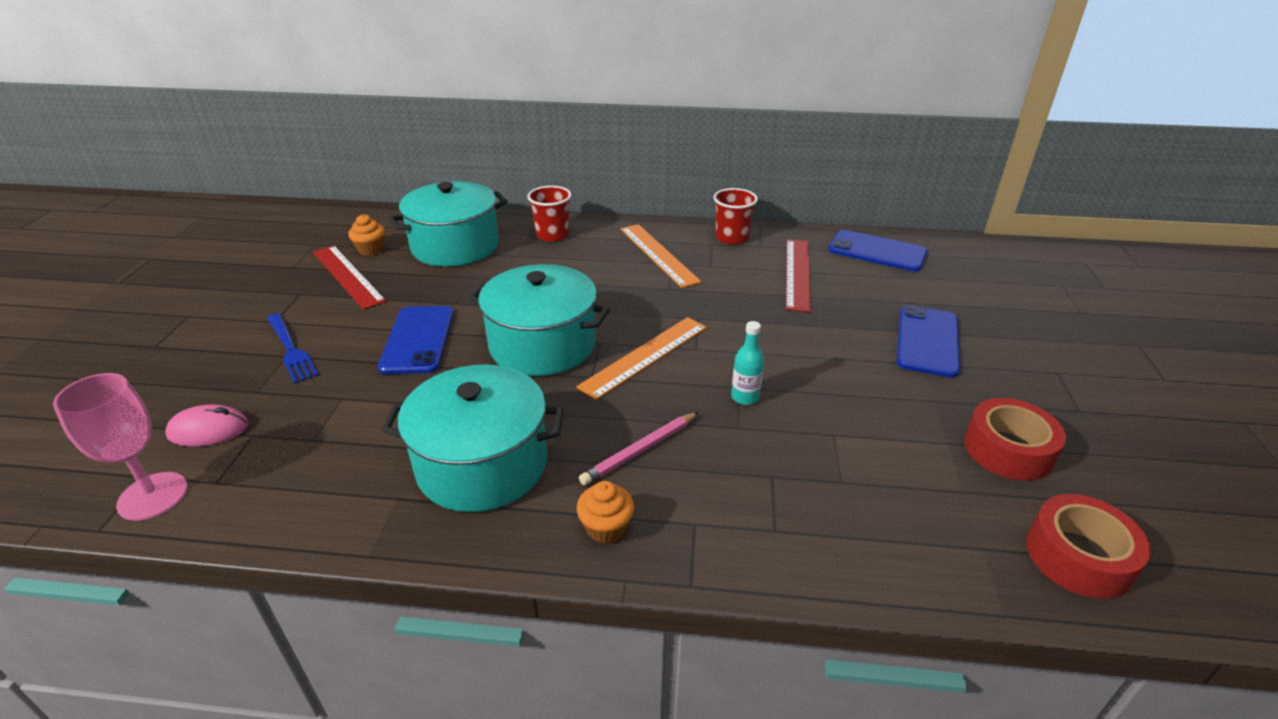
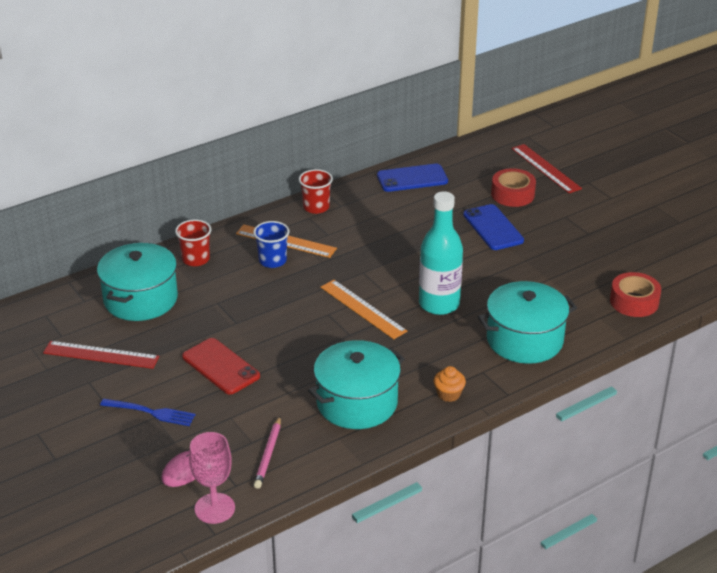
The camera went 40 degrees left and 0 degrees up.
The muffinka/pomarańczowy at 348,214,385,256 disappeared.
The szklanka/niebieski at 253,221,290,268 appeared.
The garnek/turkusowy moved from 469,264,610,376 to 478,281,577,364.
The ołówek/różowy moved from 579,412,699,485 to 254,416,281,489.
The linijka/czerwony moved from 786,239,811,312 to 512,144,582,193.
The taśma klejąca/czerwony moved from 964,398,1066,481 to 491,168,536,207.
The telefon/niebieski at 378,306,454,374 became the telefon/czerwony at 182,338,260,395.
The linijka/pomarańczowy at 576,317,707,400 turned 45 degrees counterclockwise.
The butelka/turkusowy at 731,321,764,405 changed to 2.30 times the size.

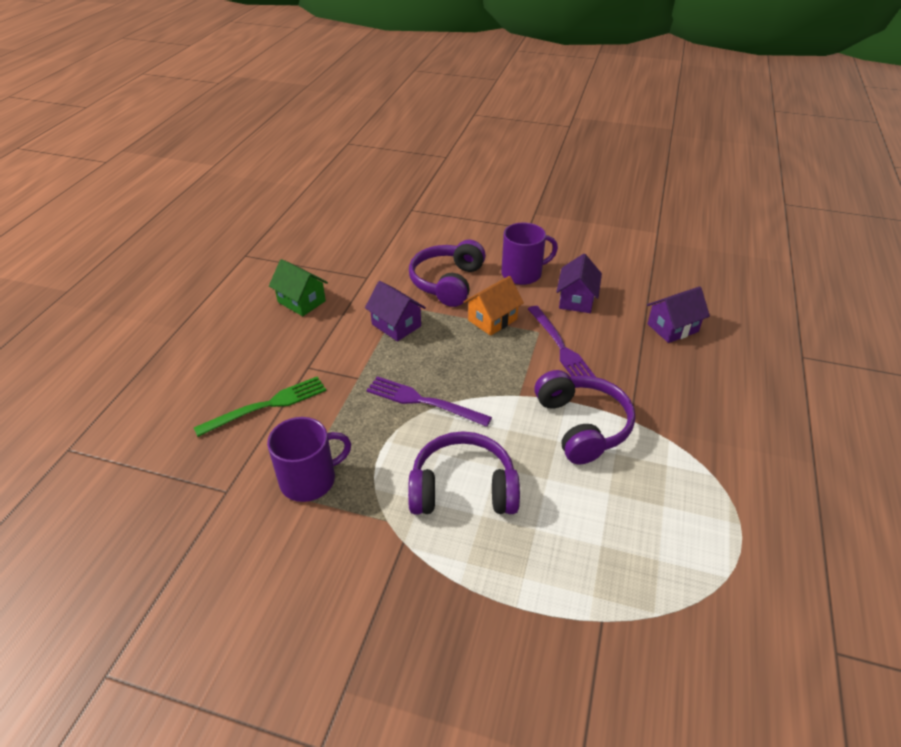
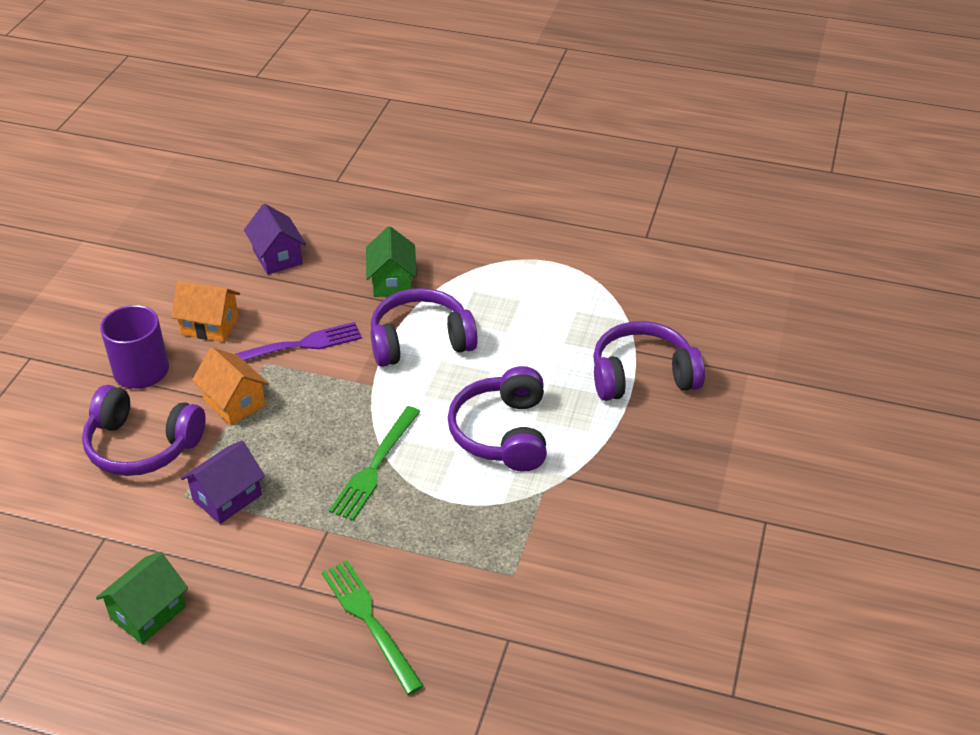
The camera went 90 degrees left and 0 degrees up.
The kubek/fioletowy at 267,417,351,502 disappeared.
The domek/zielony at 366,226,417,297 appeared.
The słuchawki/fioletowy at 593,321,705,401 appeared.
The widelec/fioletowy at 367,376,492,427 became the widelec/zielony at 329,406,421,521.
The domek/fioletowy at 556,254,602,313 became the domek/pomarańczowy at 171,281,240,342.

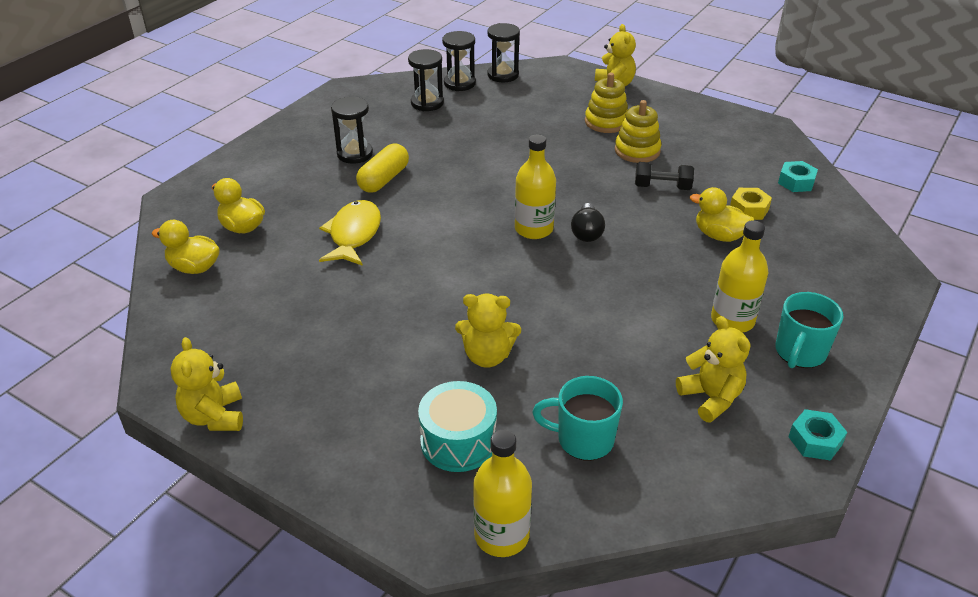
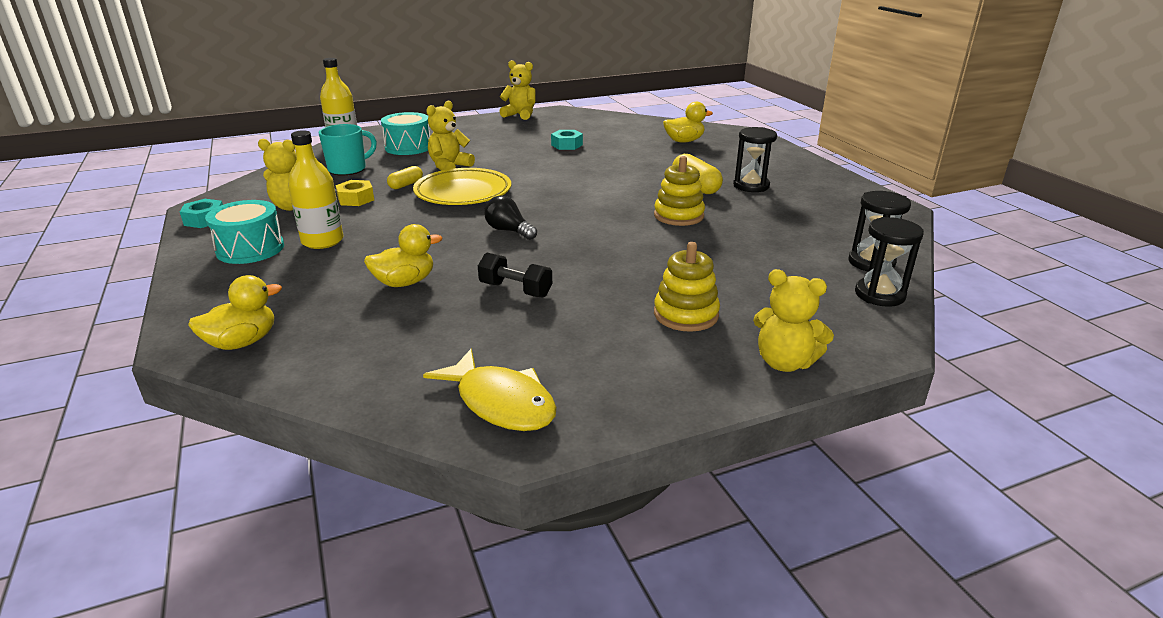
The camera went 125 degrees right and 10 degrees down.
The klepsydra/czarny at 408,49,444,111 disappeared.
The butelka/żółty at 515,134,556,239 disappeared.
The kapsułka/żółty at 387,166,423,189 appeared.
The talerz/żółty at 413,168,511,205 appeared.
The kaczka/żółty moved from 152,220,220,274 to 188,275,282,350.
The ryba/żółty moved from 319,200,381,266 to 423,349,557,431.
The zabawka nakładanka/żółty moved from 615,100,661,163 to 654,156,705,226.
The nakrętka/żółty moved from 730,188,772,220 to 336,180,374,206.
The nakrętka/turkusowy moved from 778,161,818,192 to 551,130,583,150.
The kubek/turkusowy at 775,292,843,368 was replaced by the bęben/turkusowy at 205,200,284,264.
The hantel/czarny at 635,162,694,190 turned 75 degrees clockwise.

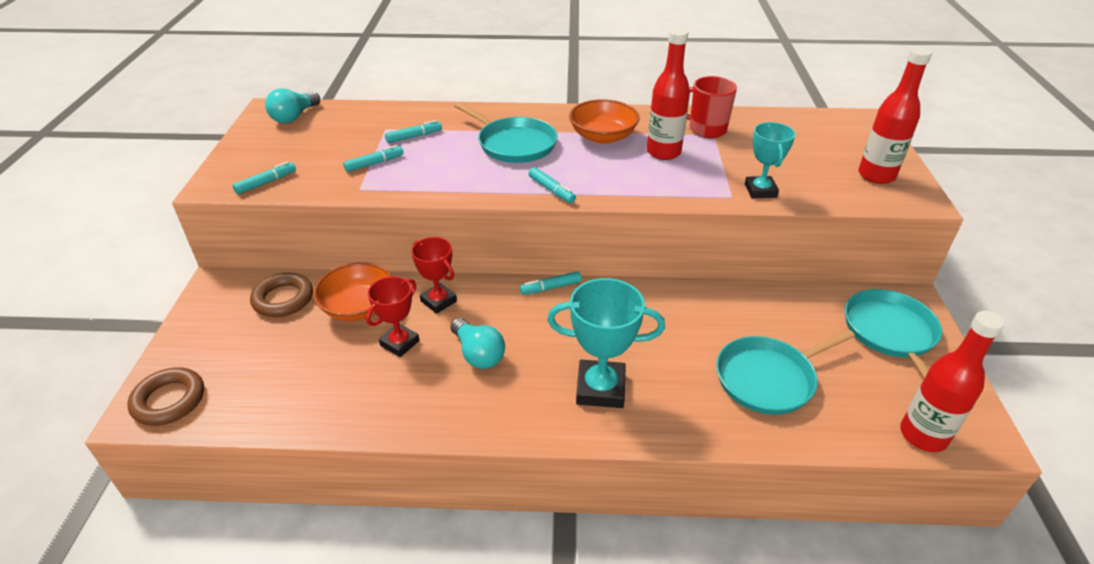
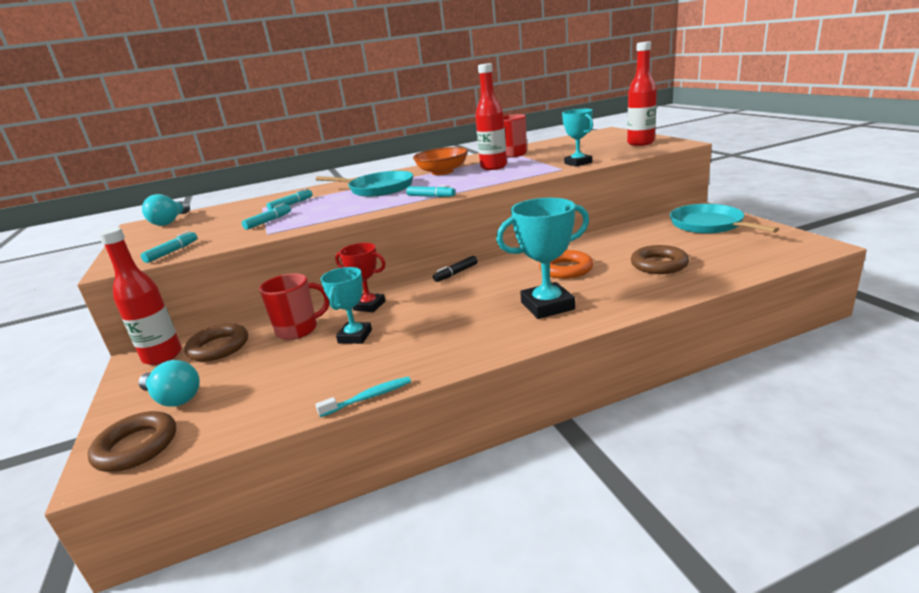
The camera went 20 degrees left and 15 degrees down.
The szczoteczka do zębów/turkusowy at 315,377,411,417 appeared.
The pierścień/pomarańczowy at 539,250,593,279 appeared.
The żarówka/turkusowy moved from 450,318,505,369 to 138,360,200,407.
The butelka/czerwony moved from 900,311,1004,452 to 98,228,182,365.
The miska/pomarańczowy at 313,262,392,321 was replaced by the kubek/czerwony at 259,273,330,340.
The patelnia/turkusowy at 716,329,855,415 was replaced by the pierścień/brązowy at 631,245,689,274.
The puchar/czerwony at 366,276,420,357 became the puchar/turkusowy at 320,267,372,344.
The flamaster/turkusowy at 520,271,581,295 became the flamaster/czarny at 433,256,478,282.

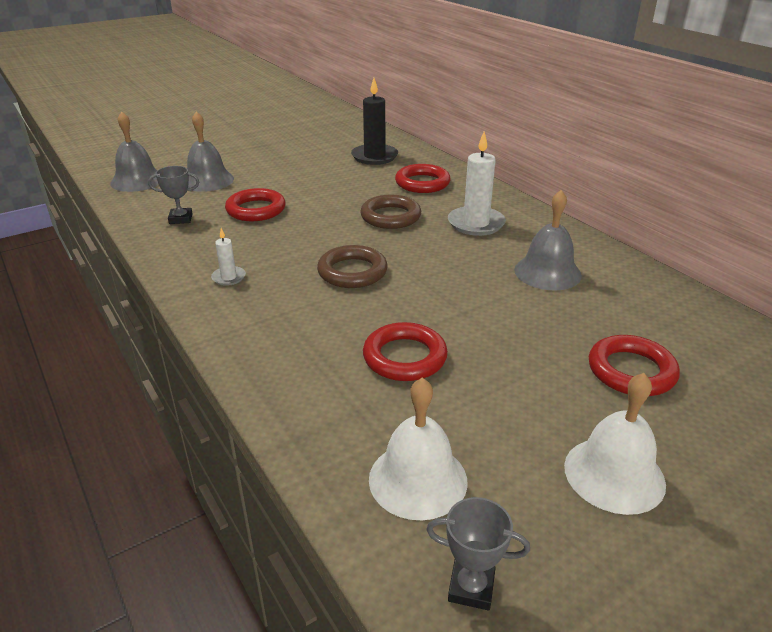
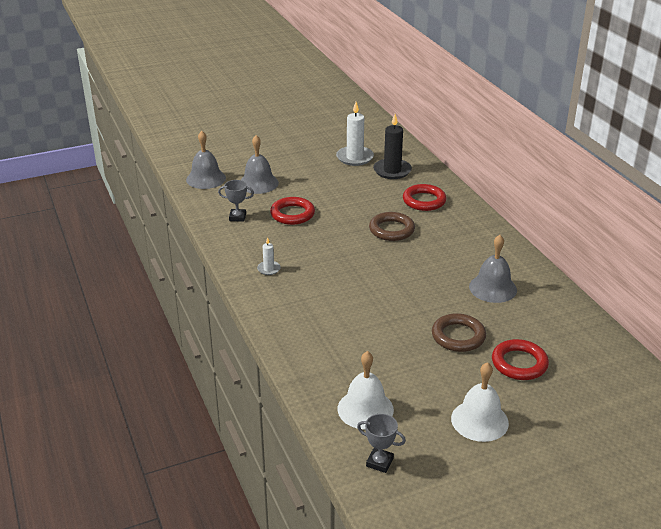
The camera went 10 degrees right and 0 degrees up.
The pierścień/czerwony at 363,322,448,381 disappeared.
The pierścień/brązowy moved from 317,245,387,288 to 432,313,486,352.
The świeca/biały moved from 448,131,506,236 to 336,102,374,166.

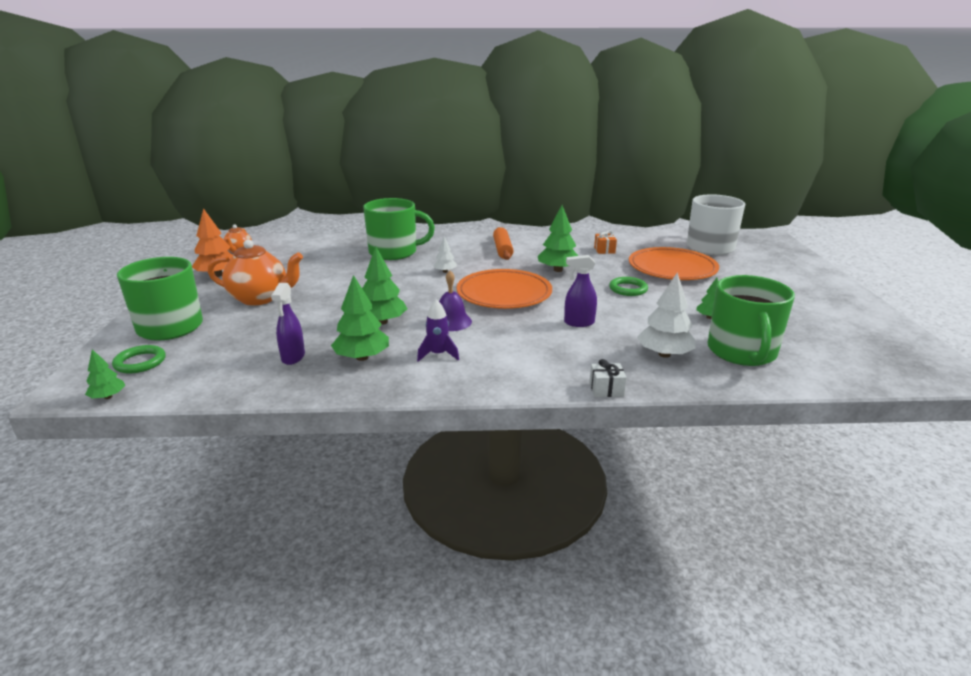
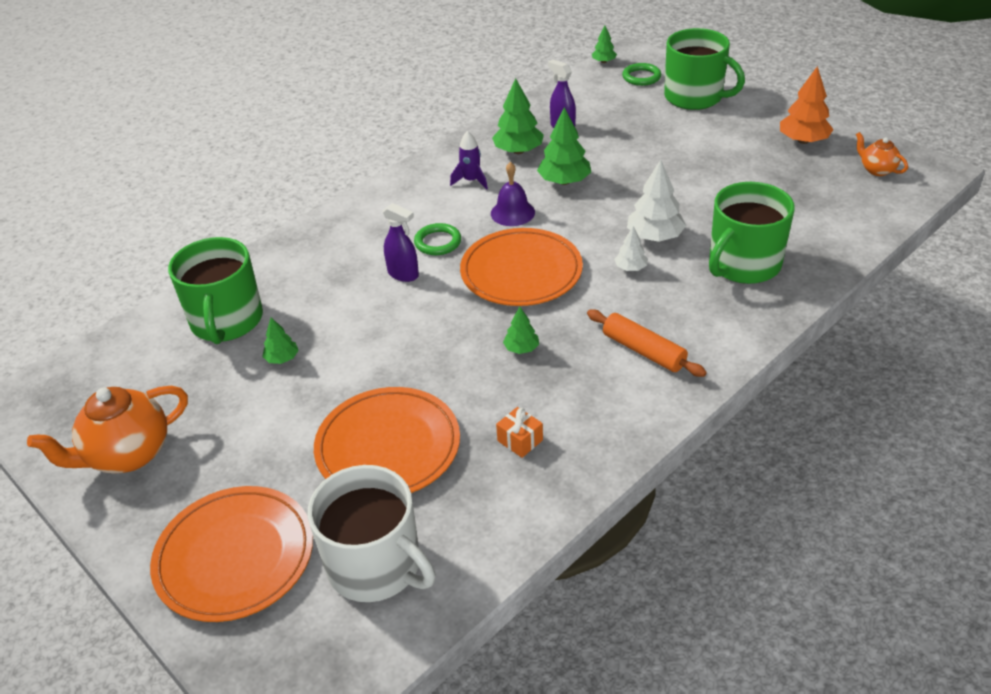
The camera went 140 degrees right and 15 degrees up.
The prezent/biały at 589,359,627,397 disappeared.
The talerz/pomarańczowy at 150,486,313,622 appeared.
The imbryk/pomarańczowy moved from 208,239,303,305 to 27,386,188,474.
The pierścień/zielony moved from 609,277,648,296 to 414,223,461,255.
The drzewko/biały moved from 637,272,696,358 to 627,160,686,242.
The spryskiwacz/fioletowy at 564,255,597,327 turned 75 degrees clockwise.
The kubek/zielony at 708,275,795,366 turned 150 degrees counterclockwise.
The drzewko/zielony at 538,205,578,272 changed to 0.55 times the size.

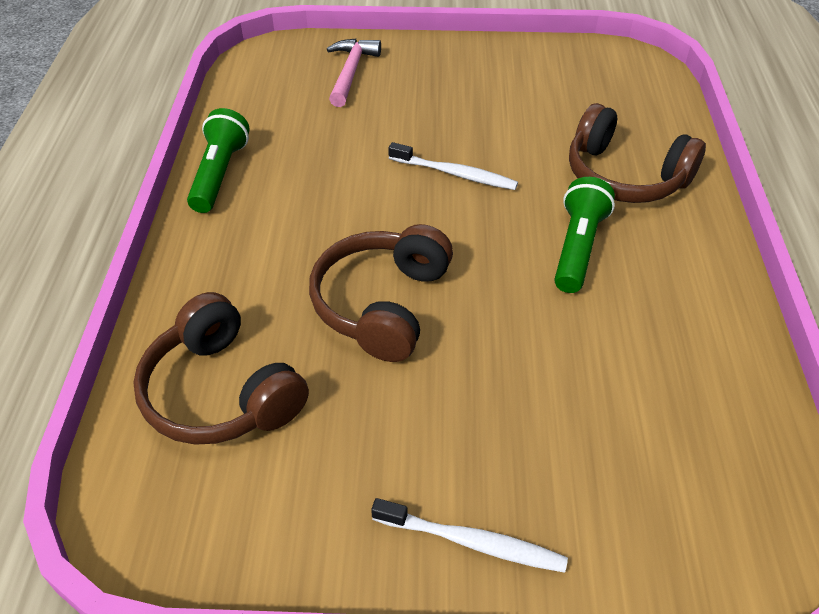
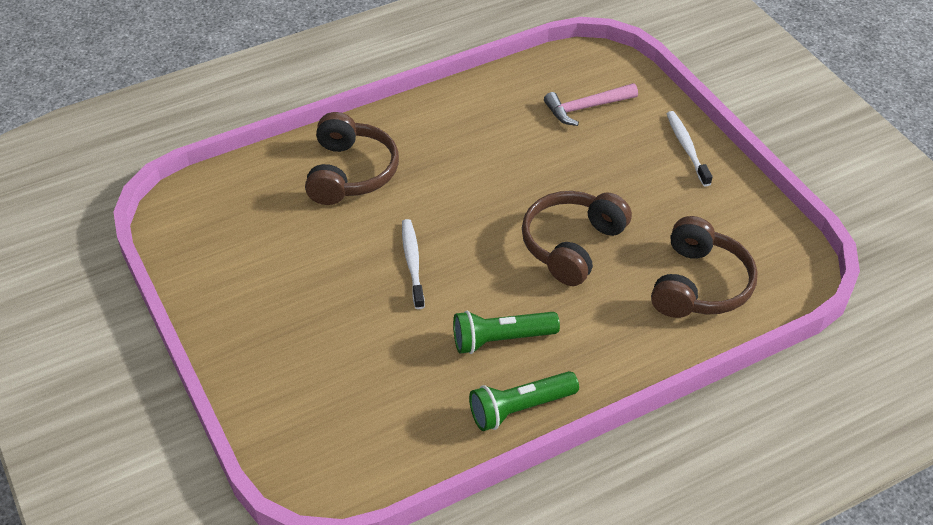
The camera went 120 degrees left and 0 degrees up.
The młotek/różowy moved from 327,39,381,107 to 544,83,638,126.
The latarka/zielony moved from 554,177,615,293 to 453,311,560,354.
The słuchawki/brązowy at 309,224,453,362 turned 135 degrees clockwise.

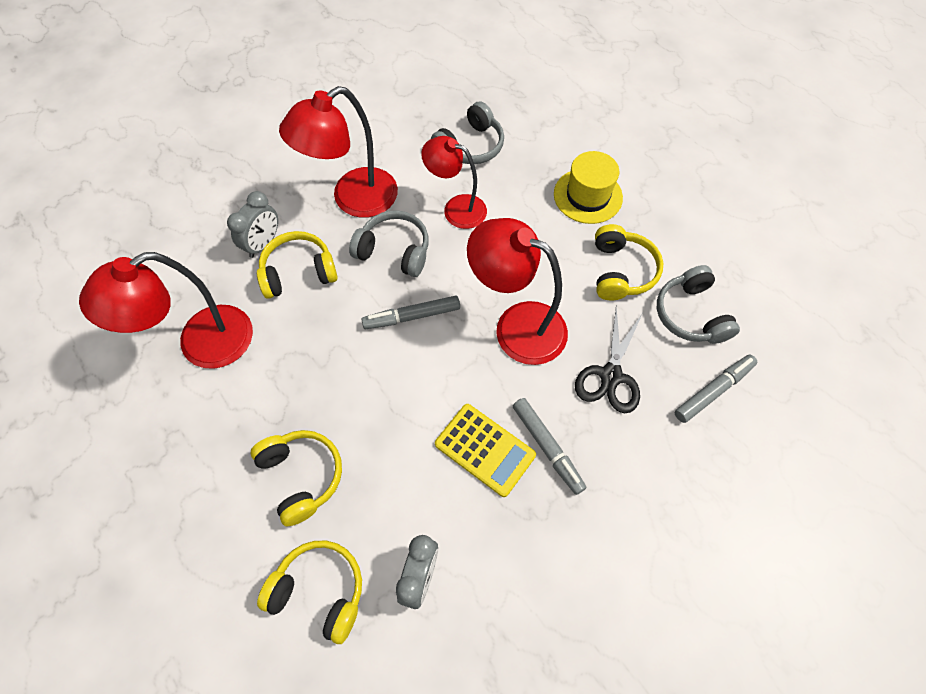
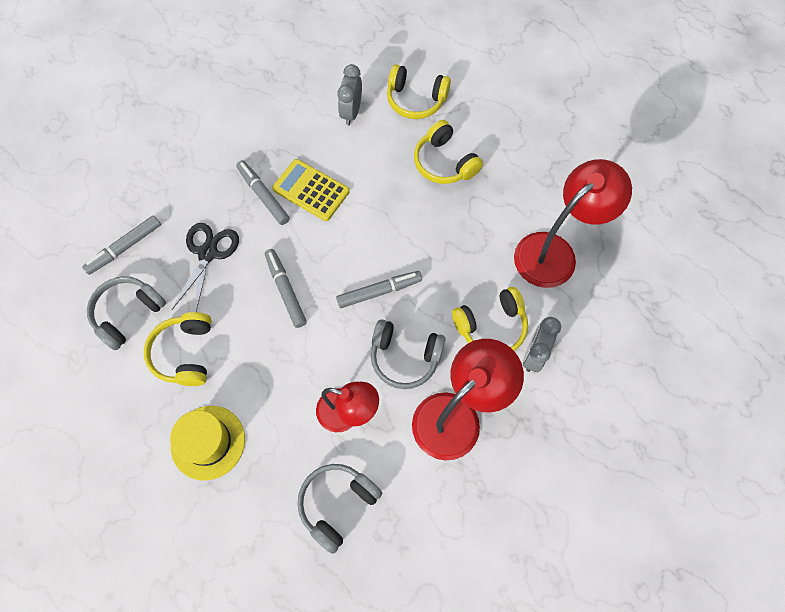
The camera went 175 degrees right and 5 degrees up.
The lampka/czerwony at 467,218,568,365 was replaced by the flamaster/szary at 265,249,307,328.
The słuchawki/szary at 657,265,740,344 turned 120 degrees counterclockwise.

